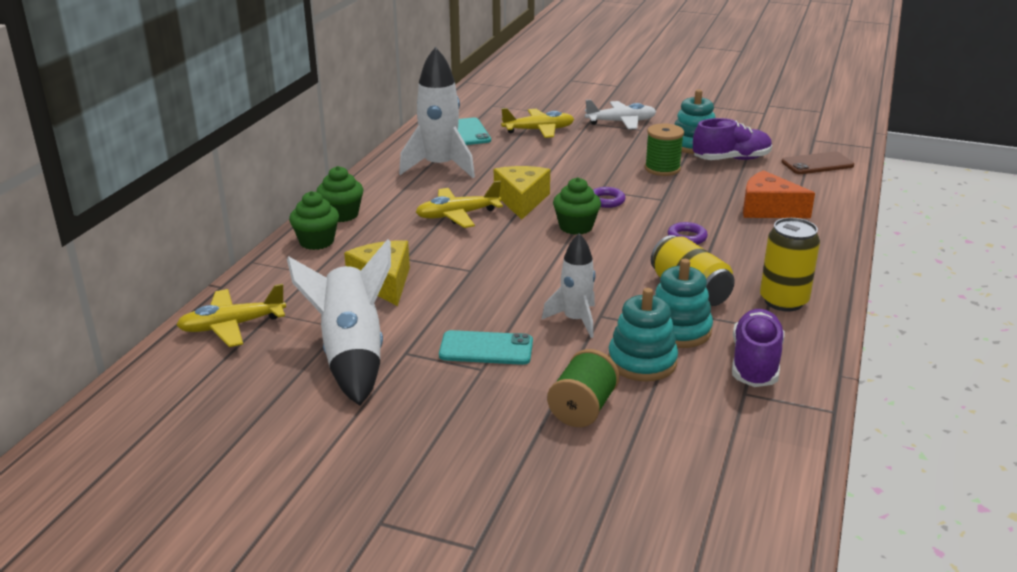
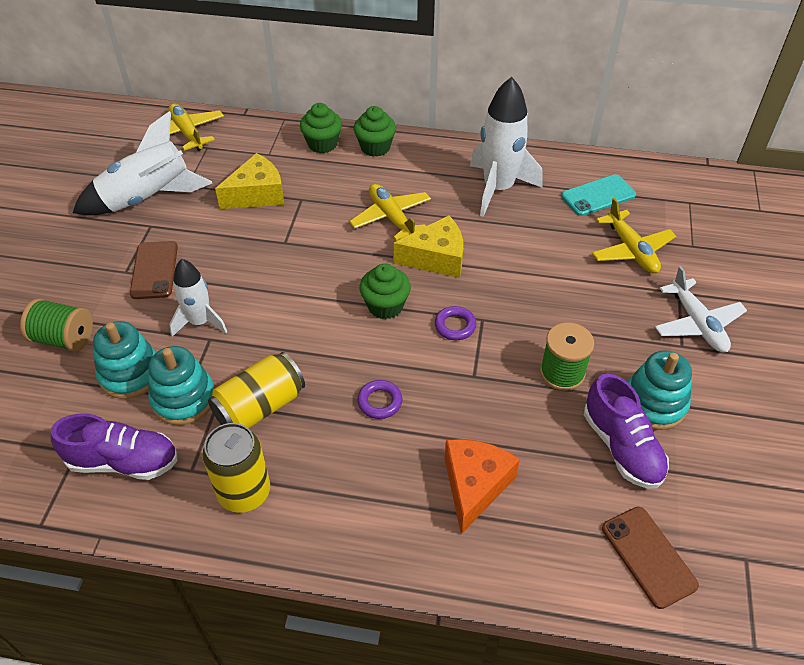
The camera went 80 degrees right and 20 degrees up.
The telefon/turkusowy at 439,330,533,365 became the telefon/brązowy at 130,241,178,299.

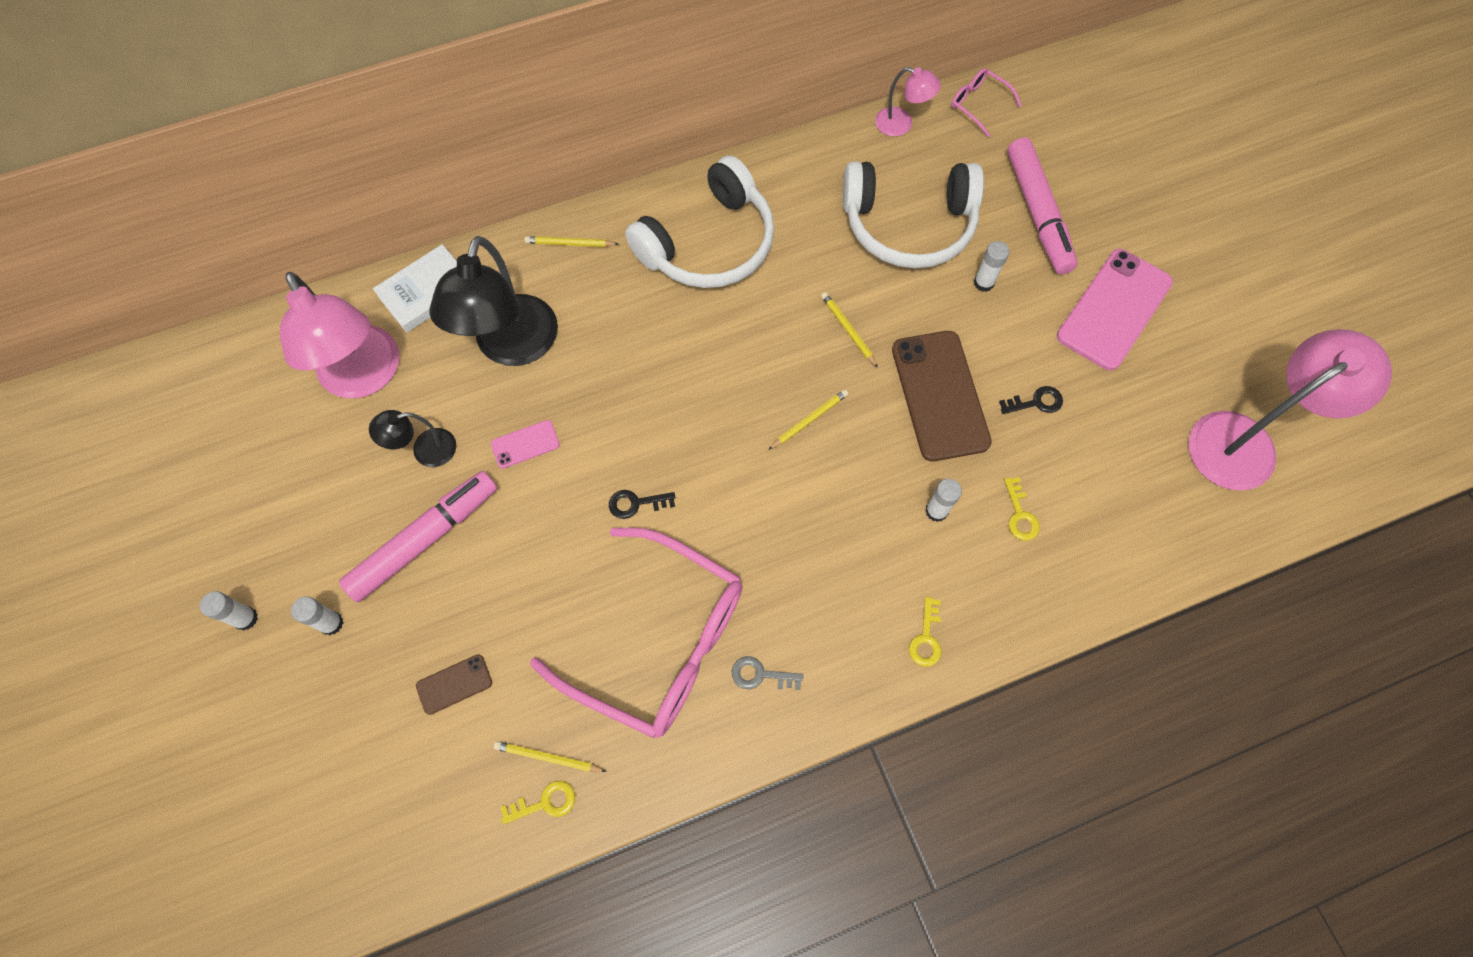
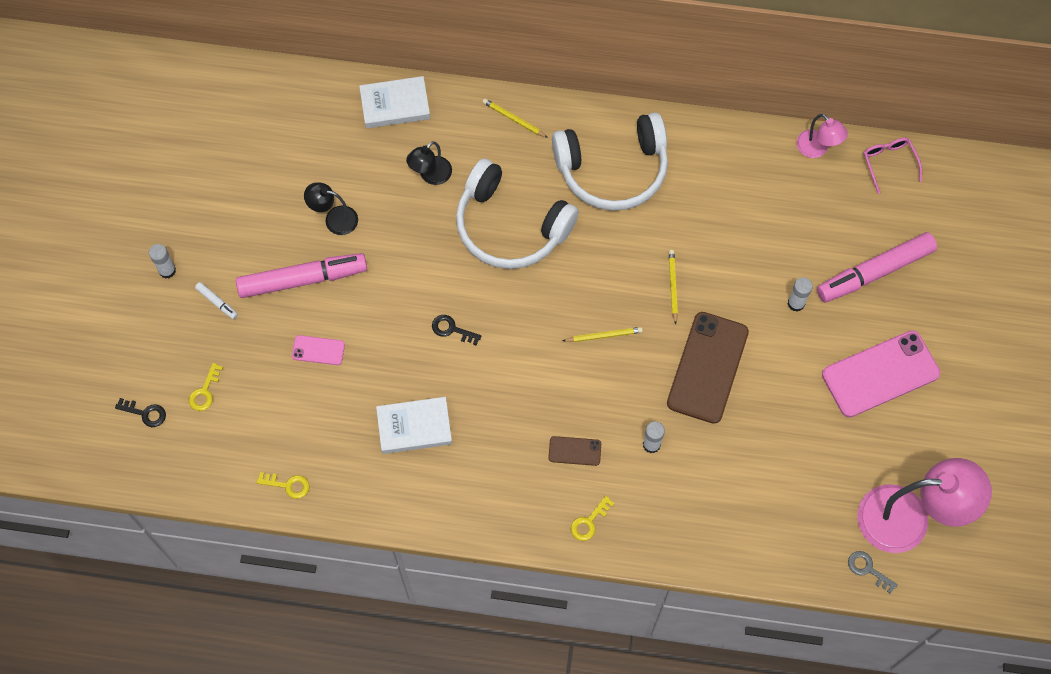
The camera went 30 degrees right and 0 degrees up.
The lampka/różowy at 280,272,399,399 disappeared.
The ołówek/żółty at 494,741,607,772 disappeared.
The telefon/brązowy moved from 416,654,492,715 to 548,436,601,466.
The telefon/różowy moved from 491,420,560,469 to 292,335,345,365.
The klucz/szary moved from 732,656,803,690 to 848,551,898,594.
The słuchawki/biały moved from 843,161,984,268 to 456,158,579,269.
The klucz/czarny moved from 999,386,1063,414 to 115,398,166,427.
The klucz/żółty moved from 1004,477,1040,541 to 189,363,223,411.
The klej w sztyfcie/biały at 291,596,343,635 was replaced by the flamaster/biały at 195,282,238,319.
The okulary/różowy at 530,528,743,738 was replaced by the książka/biały at 376,397,452,454.
The flamaster/różowy at 1007,138,1078,274 turned 45 degrees clockwise.
The lampka/czarny at 429,236,558,366 changed to 0.50 times the size.

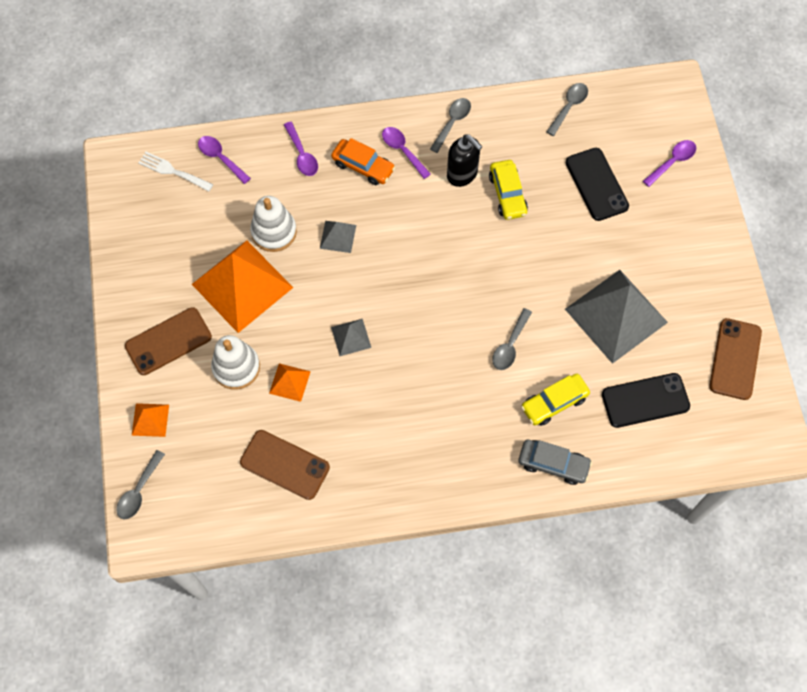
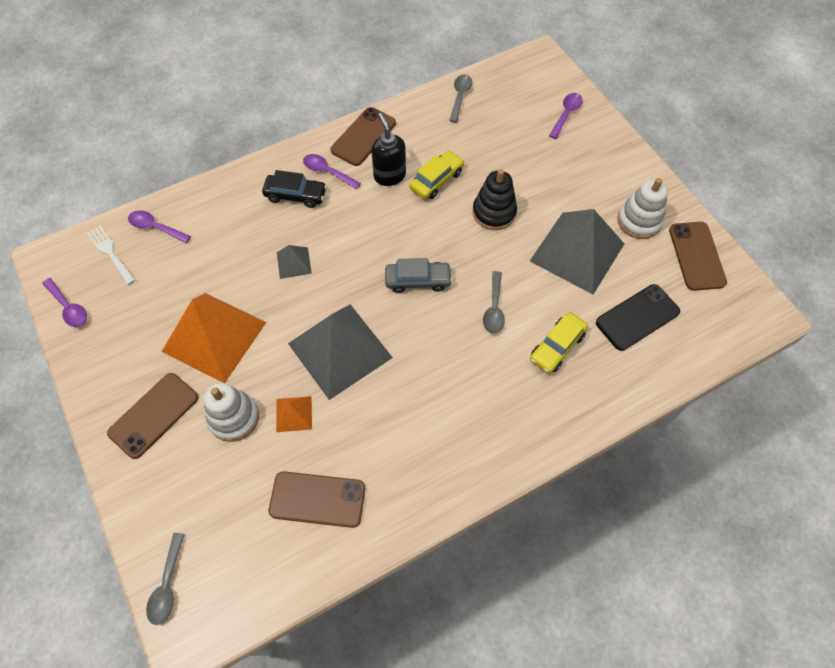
The camera went 20 degrees left and 5 degrees down.
The piramida/pomarańczowy at 132,403,169,437 disappeared.
The telefon/czarny at 566,148,629,221 disappeared.
The zabawka nakładanka/czarny at 473,169,517,230 appeared.
The zabawka nakładanka/biały moved from 250,196,297,252 to 617,178,668,239.
The łyżka/fioletowy moved from 284,122,318,176 to 42,278,87,327.
The samochód/szary moved from 519,440,592,485 to 385,258,453,293.
The łyżka/szary at 430,98,471,153 was replaced by the telefon/brązowy at 330,107,396,166.
The samochód/pomarańczowy at 331,138,396,185 became the samochód/czarny at 262,170,327,208.
The widelec/biały at 138,152,213,192 turned 45 degrees clockwise.
The dozownik mydła/czarny at 447,134,482,187 turned 135 degrees counterclockwise.
The samochód/żółty at 489,160,528,220 turned 105 degrees counterclockwise.
The piramida/szary at 331,319,371,356 changed to 2.24 times the size.

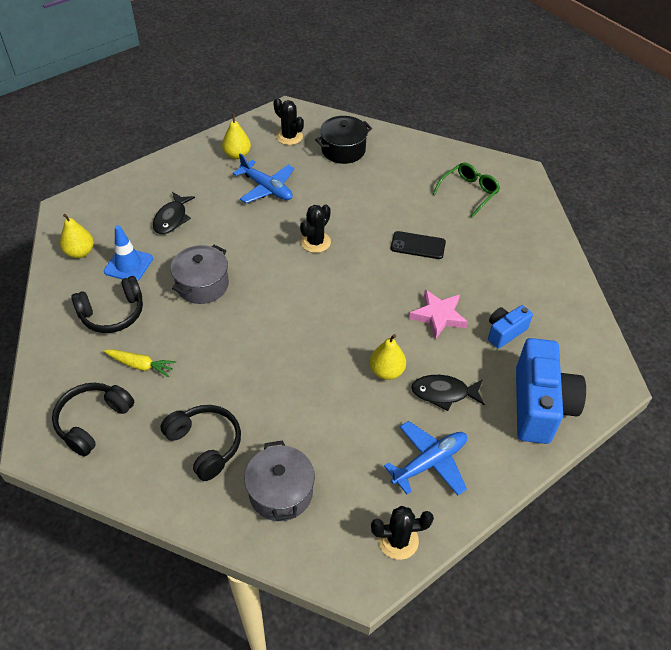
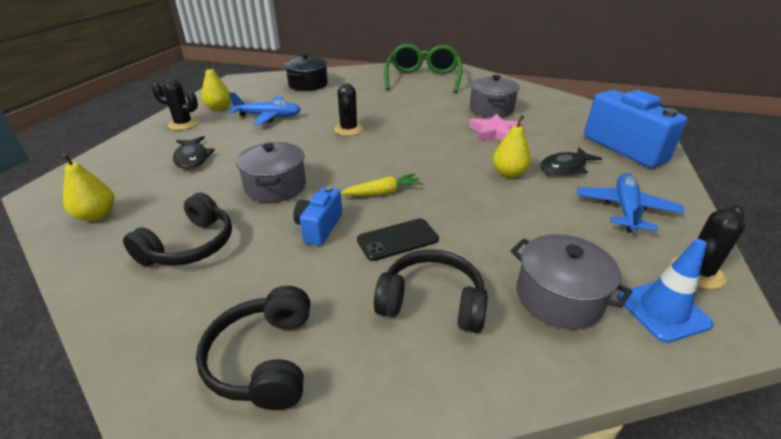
The camera went 35 degrees left and 15 degrees down.
The garnek/szary at 470,75,520,117 appeared.
The pachołek/niebieski moved from 104,225,153,281 to 617,239,714,343.
The marchewka/żółty moved from 104,349,176,377 to 341,173,423,196.
The kaktus/czarny moved from 273,98,304,145 to 152,79,199,130.
The telefon/czarny moved from 391,231,446,259 to 357,218,439,261.
The aparat fotograficzny/niebieski moved from 488,305,533,349 to 293,186,342,246.
The okulary/zielony at 433,162,500,218 changed to 1.69 times the size.

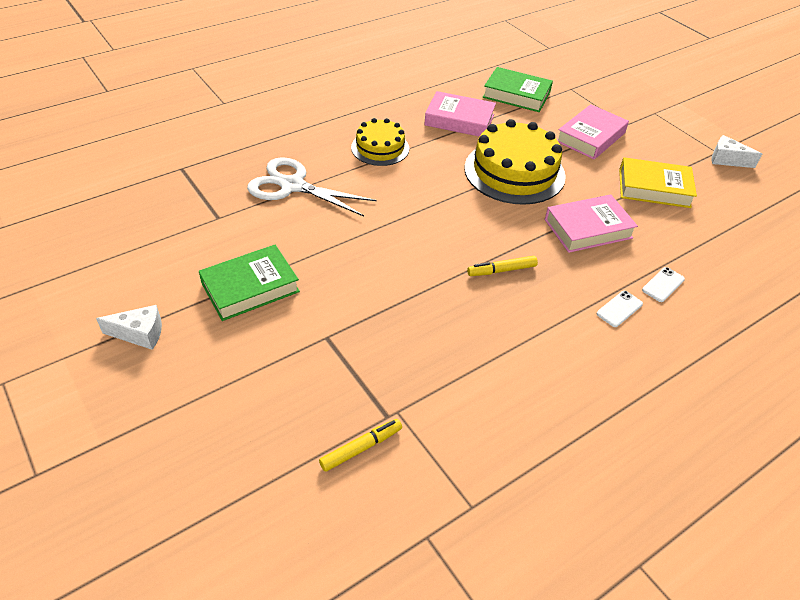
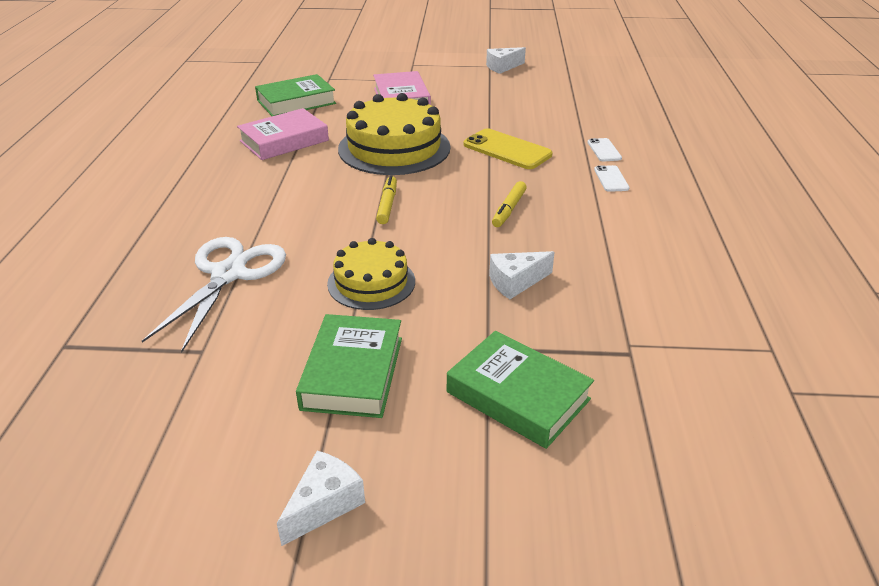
The camera went 50 degrees left and 10 degrees down.
The książka/żółty at 619,157,697,208 disappeared.
The książka/zielony at 447,331,594,449 appeared.
The ser/biały at 489,251,555,299 appeared.
The flamaster/żółty moved from 319,419,402,472 to 376,175,397,224.
The tort/żółty moved from 351,118,409,166 to 327,238,415,310.
The książka/różowy at 545,194,638,253 was replaced by the telefon/żółty at 464,128,553,169.
The nożyczki/biały at 247,157,376,216 turned 135 degrees clockwise.

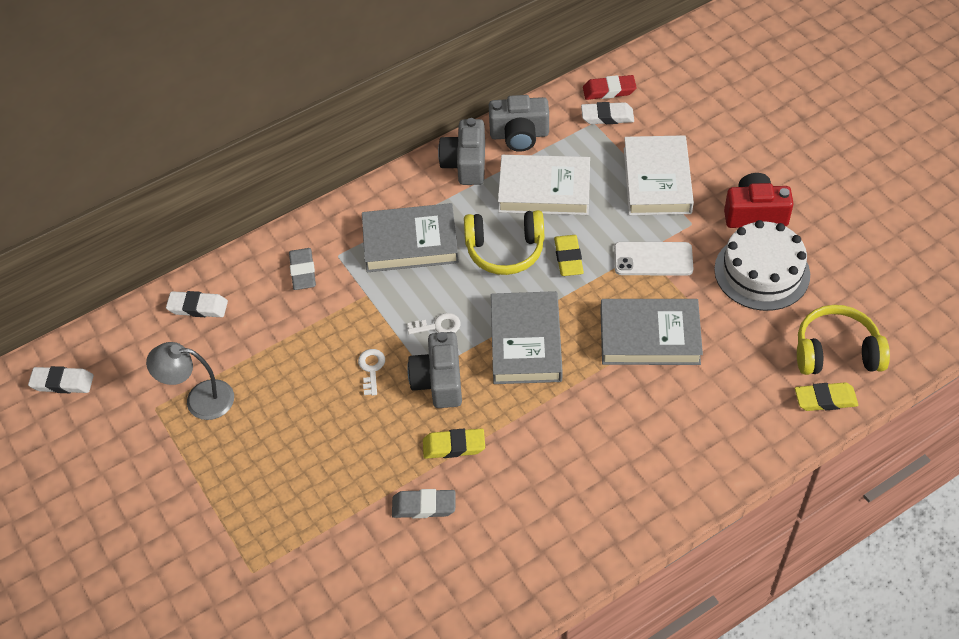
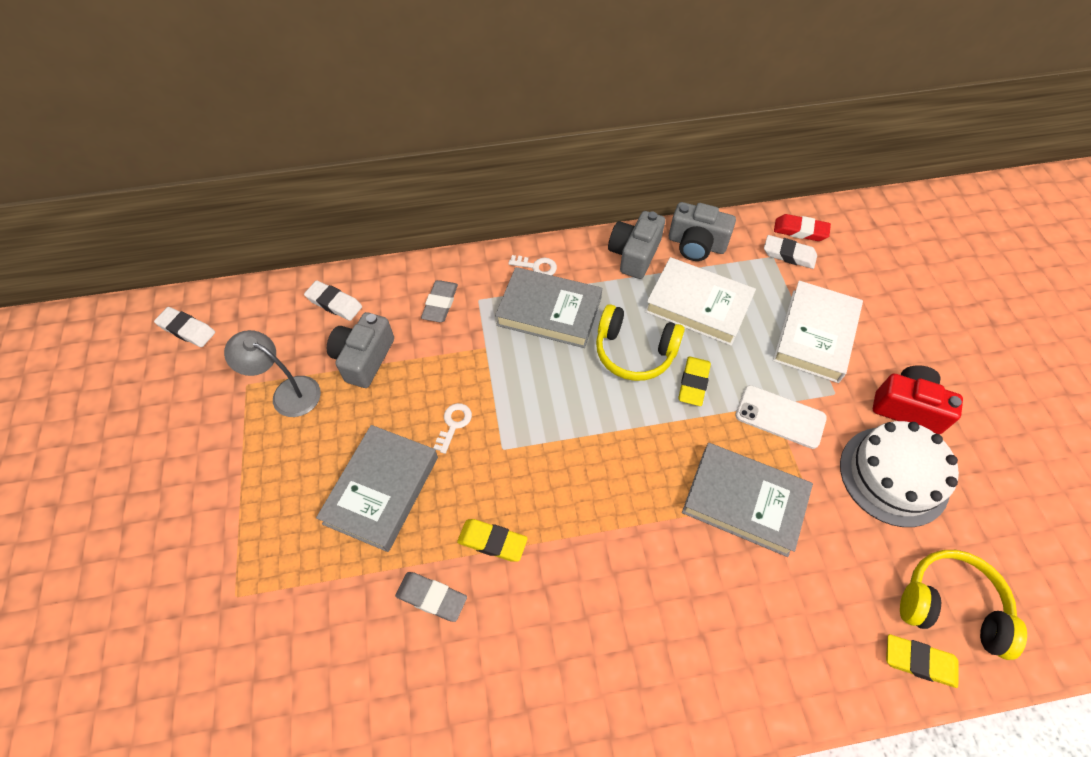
The camera went 20 degrees right and 5 degrees up.
The klucz/biały moved from 407,313,461,334 to 508,255,557,275.
The aparat fotograficzny/szary moved from 407,332,462,408 to 327,312,394,388.
The książka/szary moved from 491,291,563,384 to 316,425,438,552.

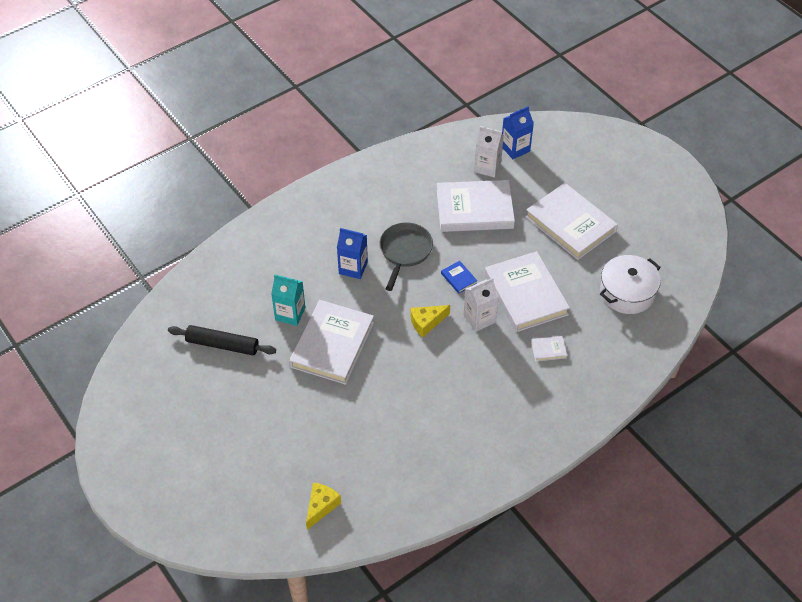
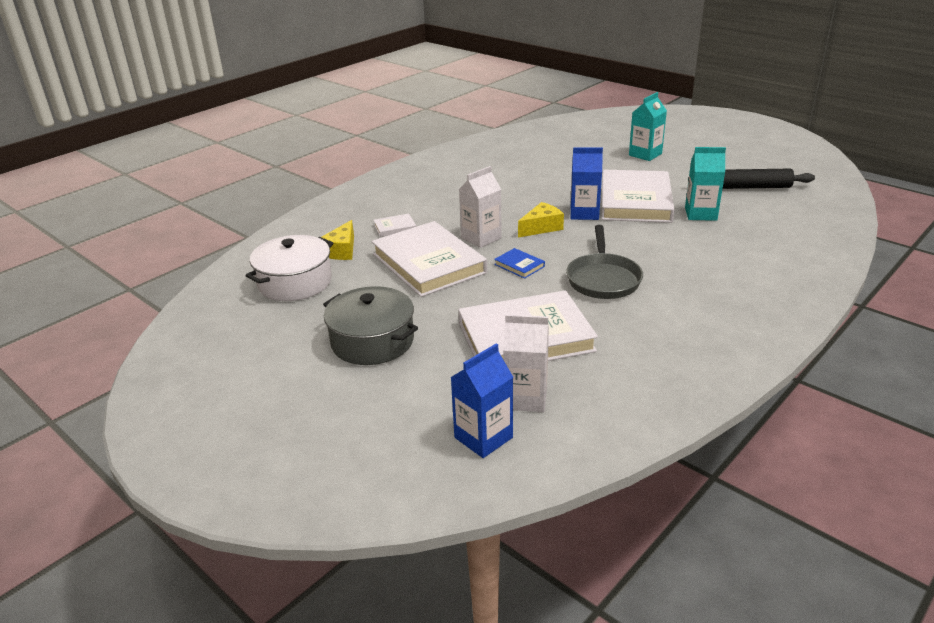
The camera went 170 degrees right and 20 degrees down.
The karton mleka/turkusowy at 629,92,667,161 appeared.
The ser/żółty moved from 306,483,341,530 to 322,220,354,260.
The karton mleka/niebieski moved from 337,228,368,279 to 570,147,603,220.
The książka/biały at 525,183,618,260 was replaced by the garnek/szary at 323,286,418,365.

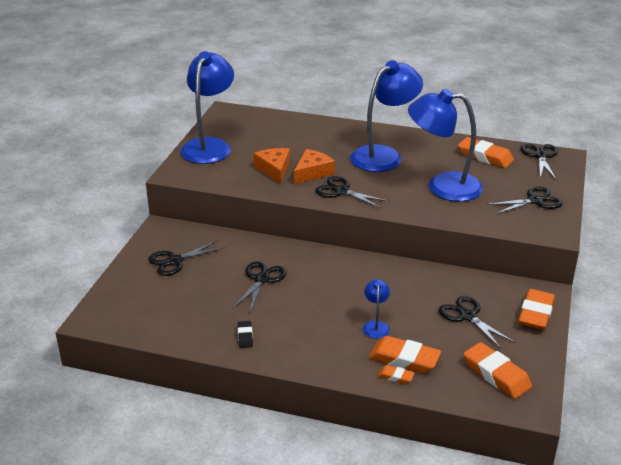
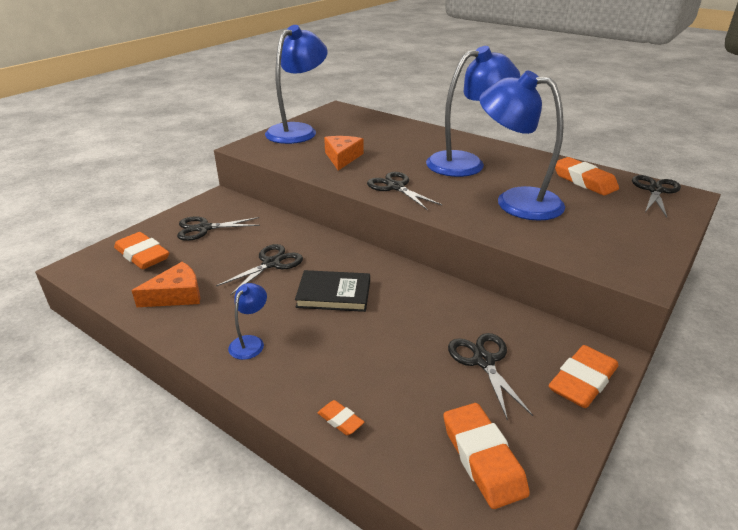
The camera went 20 degrees right and 0 degrees up.
The gumka do mazania/czarny at 238,321,253,348 disappeared.
The nożyczki/czarny at 487,186,563,214 disappeared.
The książka/czarny at 295,270,370,312 appeared.
The ser/pomarańczowy moved from 294,149,335,184 to 131,262,200,307.
The lampka/niebieski moved from 363,279,390,339 to 228,283,267,360.
The gumka do mazania/pomarańczowy moved from 369,336,441,373 to 114,232,169,269.

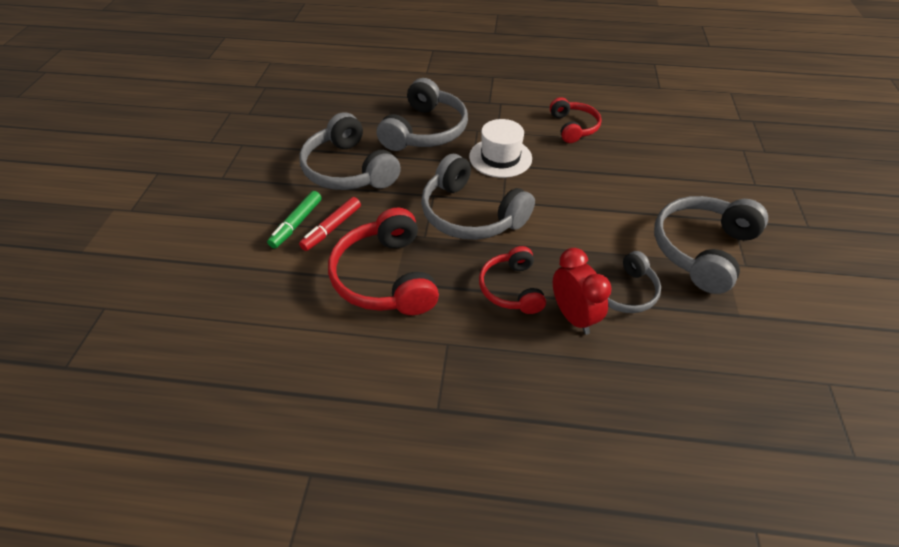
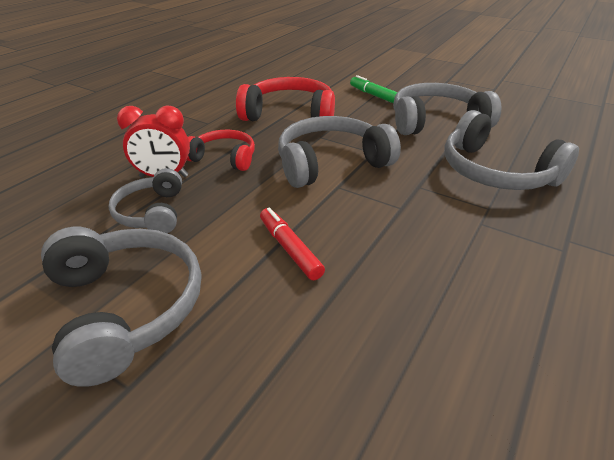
The camera went 115 degrees right and 10 degrees down.
The kapelusz/biały at 469,119,532,178 disappeared.
The słuchawki/czerwony at 550,97,602,143 disappeared.
The flamaster/czerwony moved from 299,197,361,251 to 260,207,325,280.

